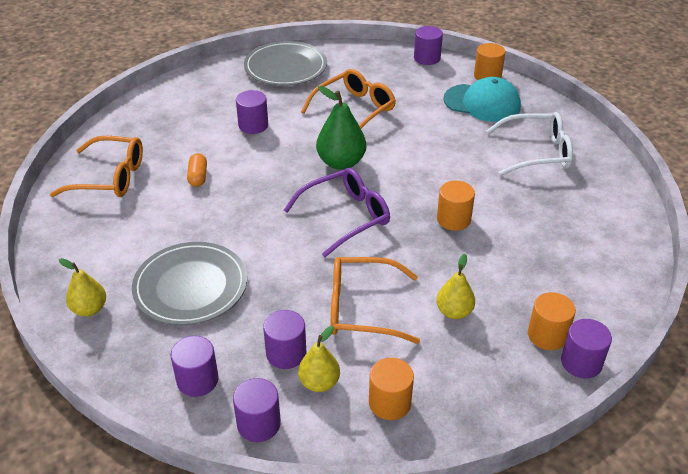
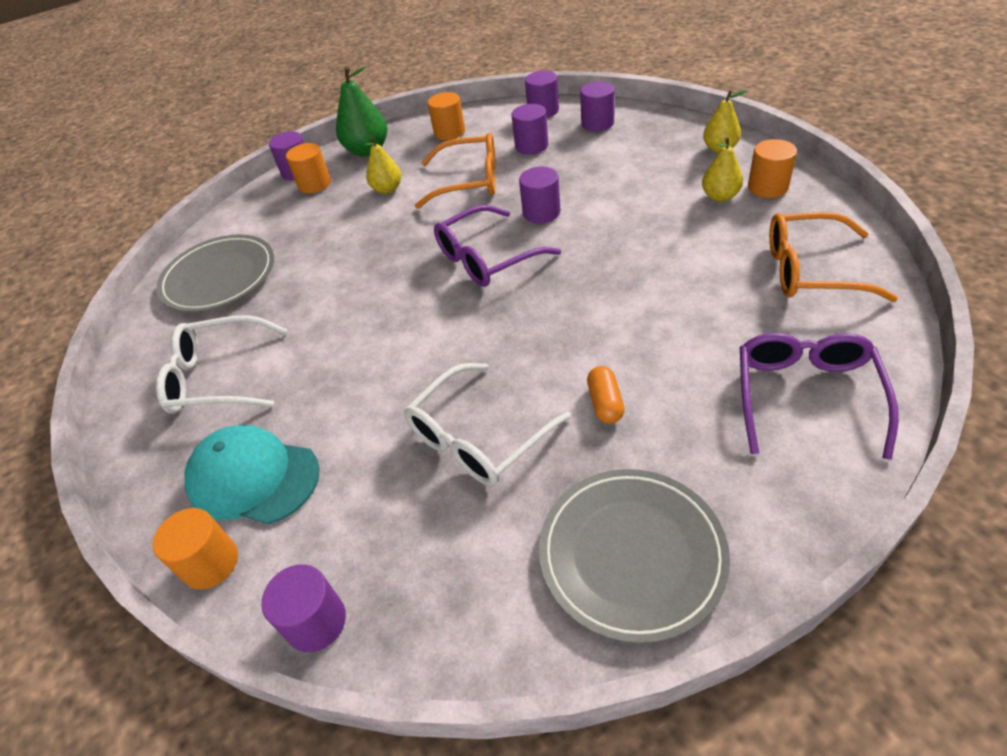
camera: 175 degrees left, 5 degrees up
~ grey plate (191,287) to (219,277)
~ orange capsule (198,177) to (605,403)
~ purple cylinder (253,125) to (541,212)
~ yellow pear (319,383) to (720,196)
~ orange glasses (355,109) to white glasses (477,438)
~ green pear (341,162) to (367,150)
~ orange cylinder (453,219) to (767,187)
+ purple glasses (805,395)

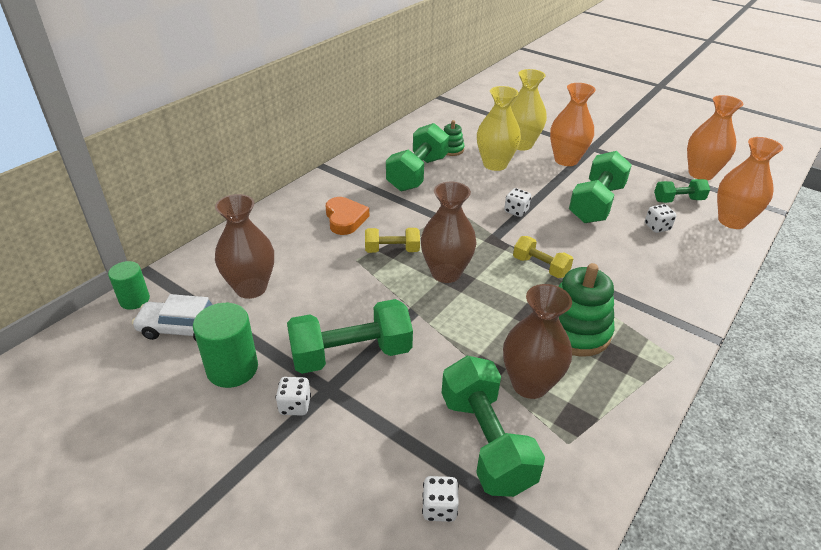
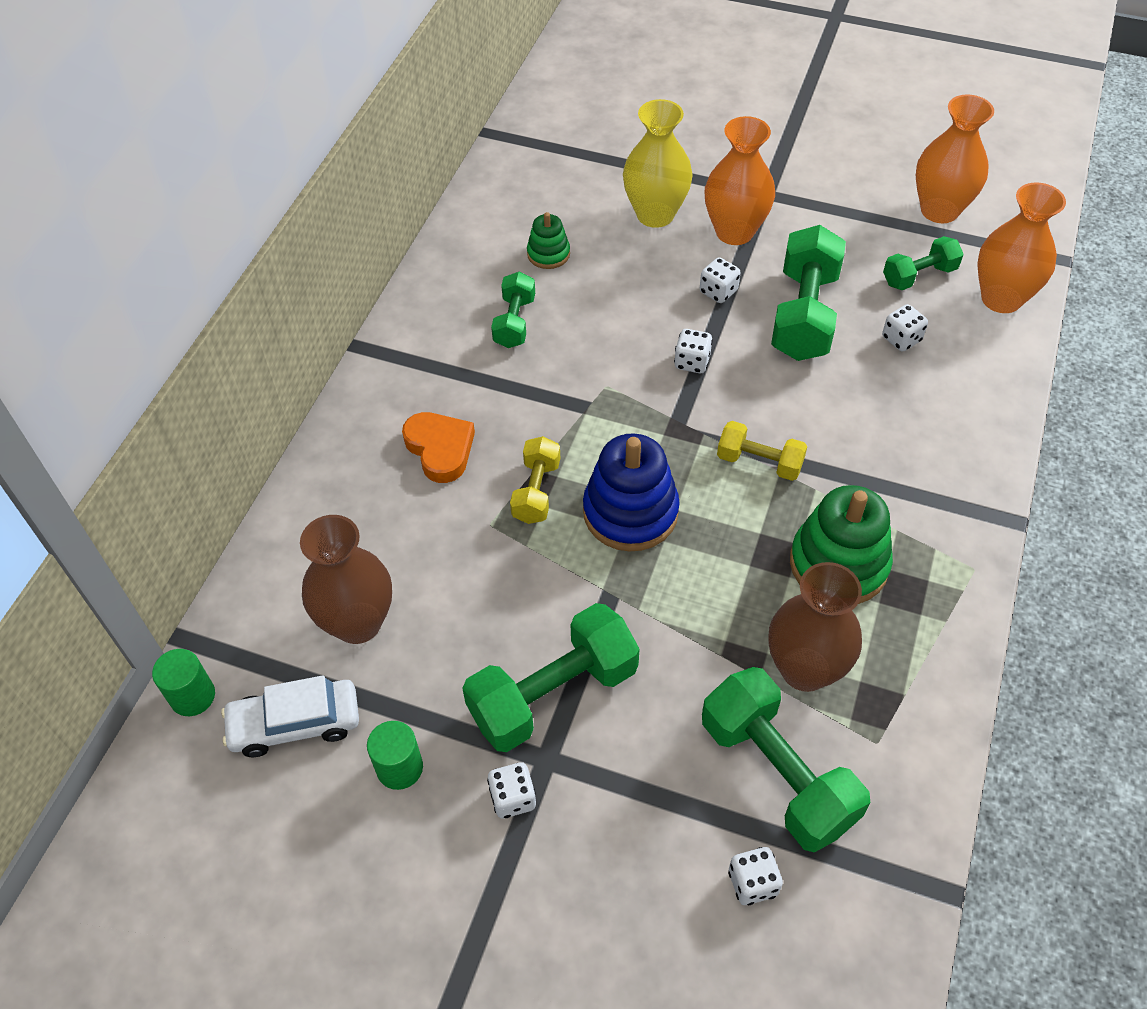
camera: 15 degrees left, 15 degrees up
~ green cylinder (232,368) = (399,767) x0.64
~ yellow dumbbell (392,250) = (536,491) 60 degrees counterclockwise
~ green dumbbell (417,173) = (514,322) x0.56
~ brown vase (446,273) to blue stacking toy (630,512)
- yellow vase (495,164)
+ white dice (718,292)

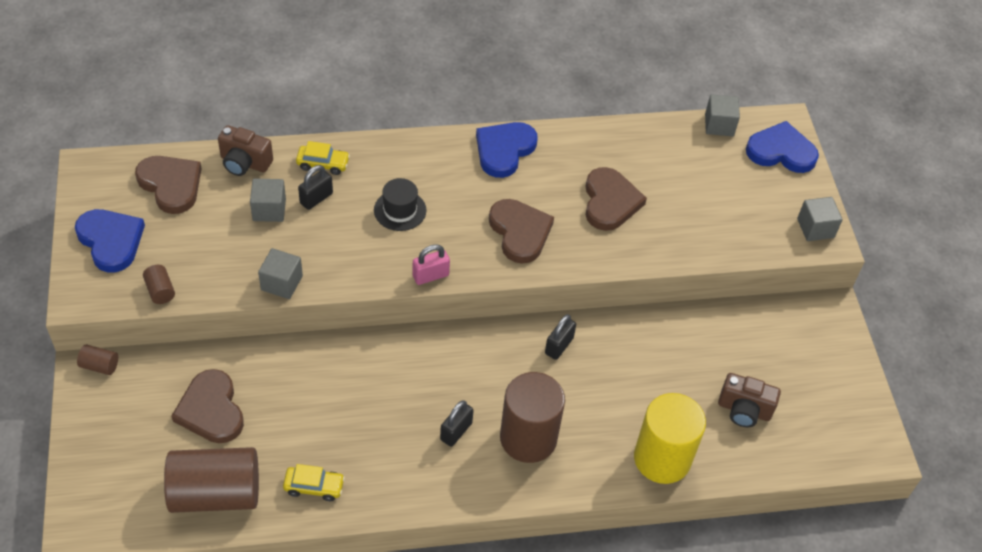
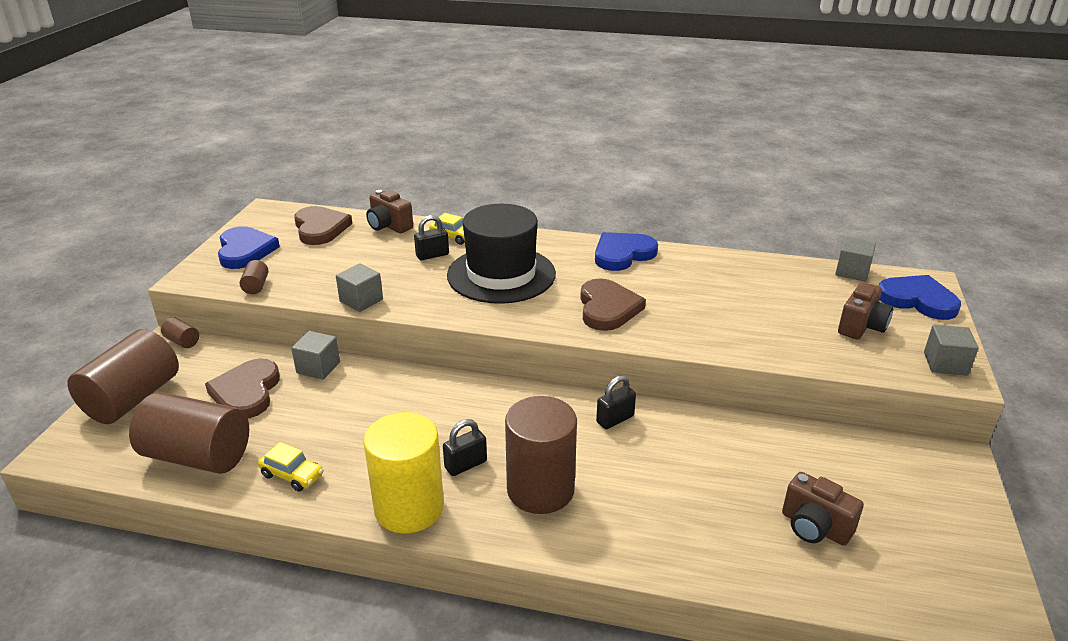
camera: 25 degrees right, 20 degrees down
~ grey cube (269,210) to (318,367)
~ black hat (400,210) = (501,274) x2.12
- pink padlock (430,275)
- brown heart (610,202)
~ yellow cylinder (662,458) to (409,508)
+ brown cylinder (132,398)
+ brown camera (861,327)

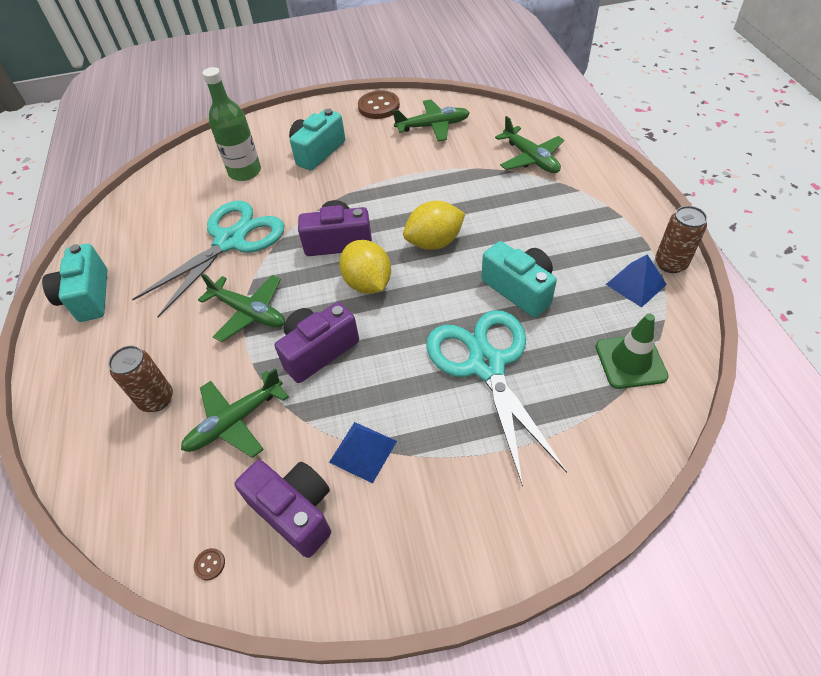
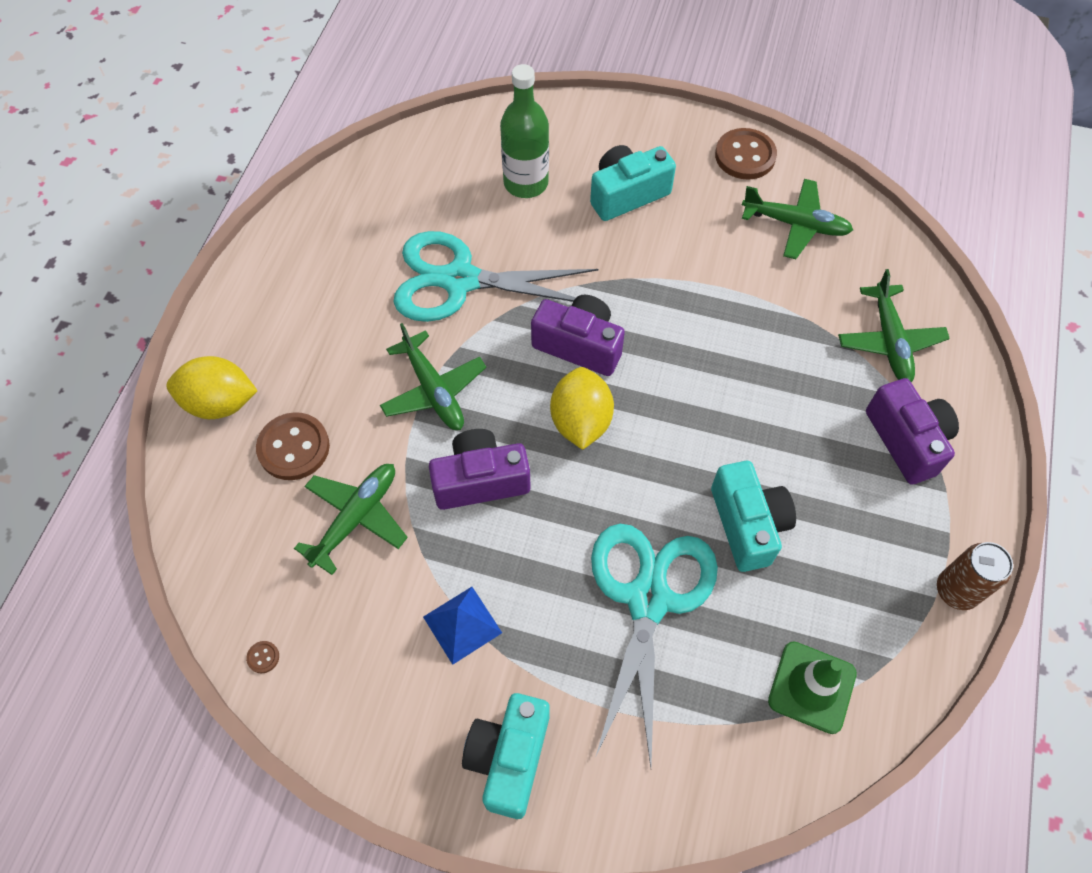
camera: 25 degrees right, 10 degrees up
~ turquoise camera (88,296) to (509,758)
~ brown can (156,399) to brown button (294,448)
~ turquoise scissors (230,241) = (460,280) 150 degrees counterclockwise
~ green plane (235,421) = (356,518) 135 degrees clockwise
~ purple camera (295,511) to (906,440)
~ yellow lemon (434,242) to (220,403)
- blue pyramid (636,284)

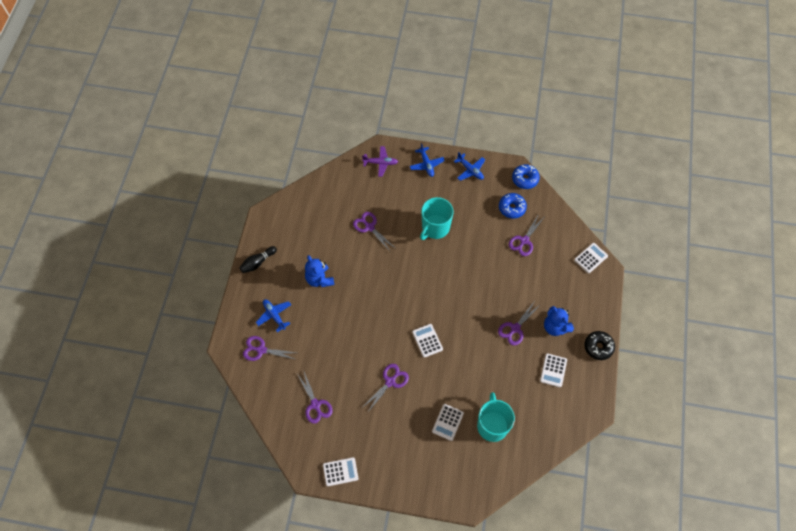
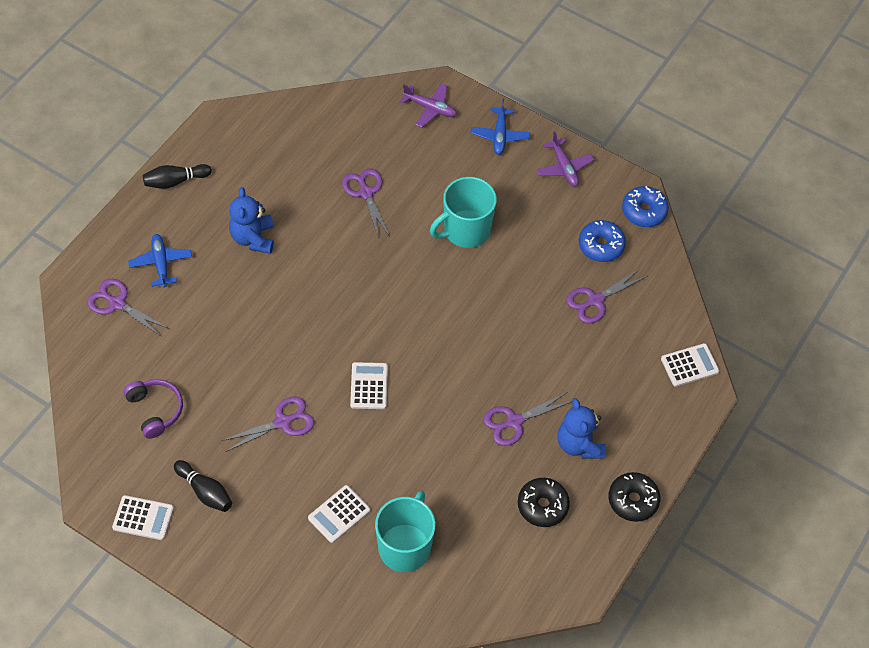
camera: 20 degrees right, 5 degrees down
~ purple scissors (315,404) to purple headphones (155,410)
~ blue plane (470,170) to purple plane (564,167)
~ white calculator (553,370) to black donut (542,506)
+ black bowling pin (205,491)

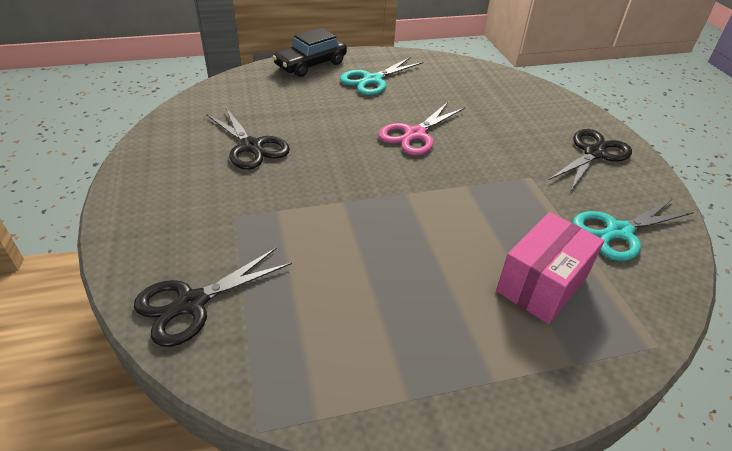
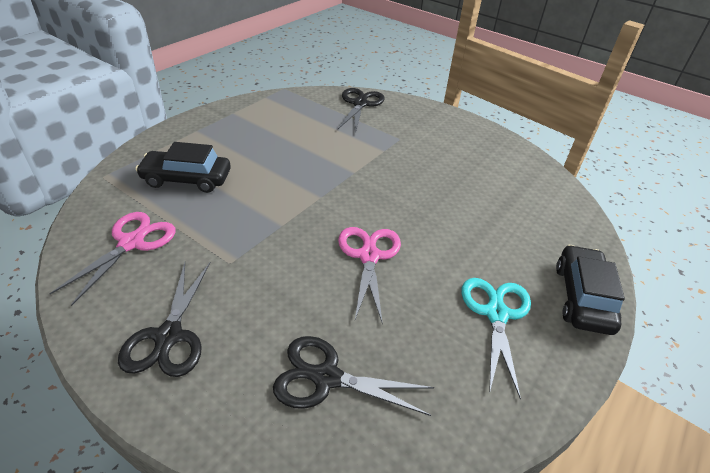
camera: 140 degrees right, 0 degrees up
~ black scissors (251,147) to (326,377)
~ pink box (541,284) to black car (187,179)
~ turquoise scissors (618,232) to pink scissors (132,243)

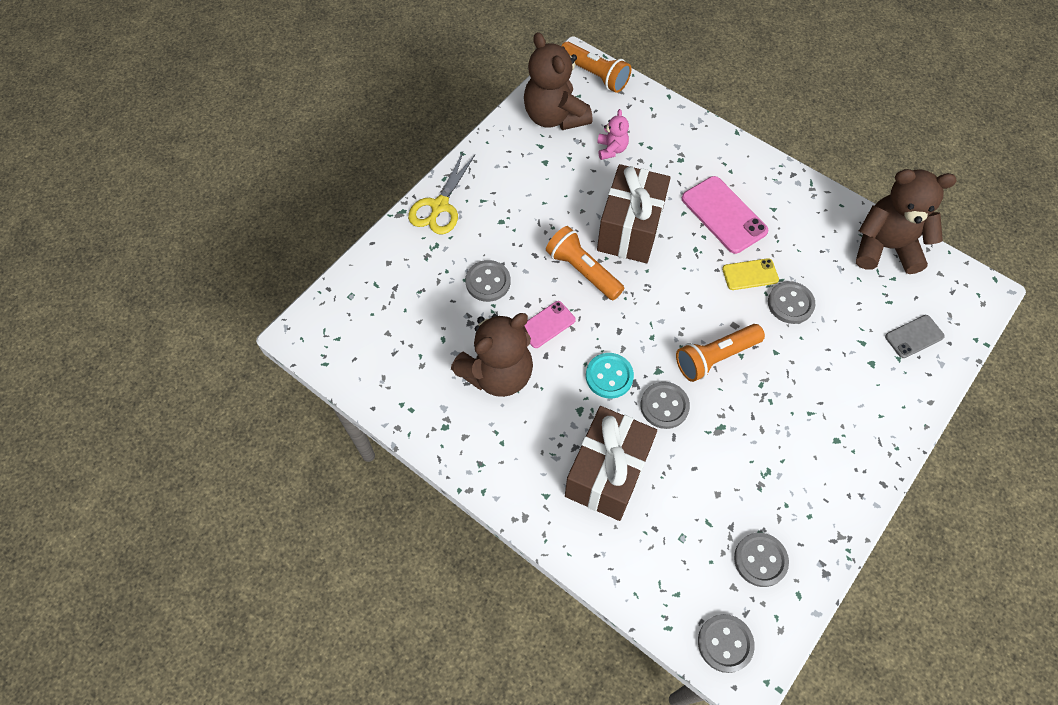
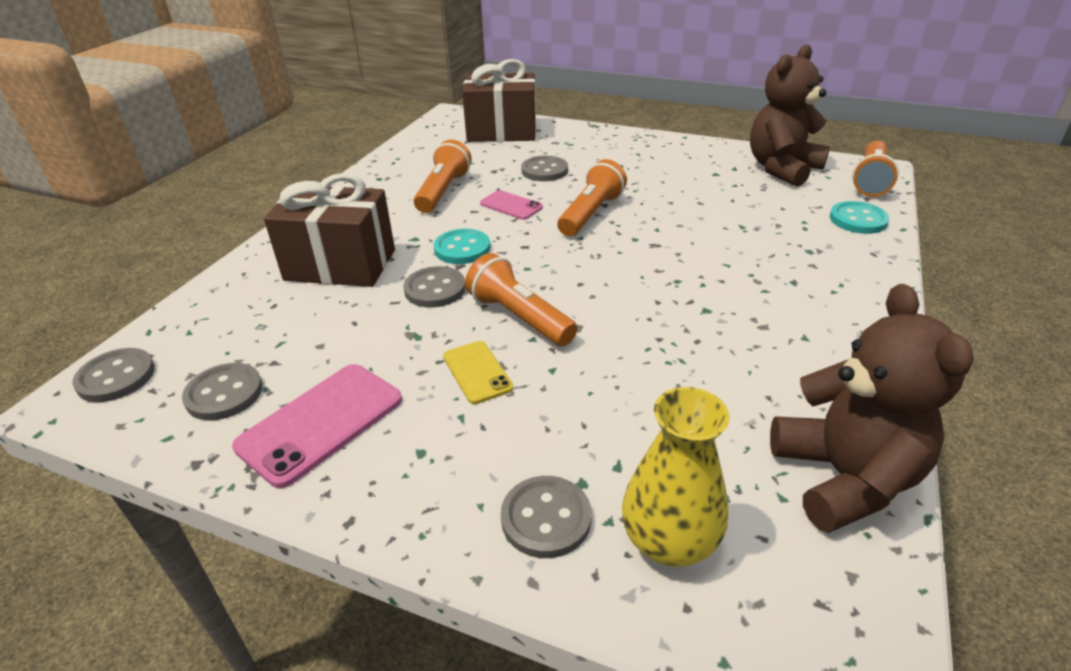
camera: 75 degrees right, 25 degrees down
- yellow scissors (439,206)
~ brown teddy bear (498,373) to orange flashlight (443,191)
- pink teddy bear (611,149)
~ brown gift (630,229) to (502,131)
~ pink phone (724,215) to (321,423)
~ yellow phone (750,274) to (477,372)
~ grey button (790,303) to (546,518)
~ grey phone (914,336) to yellow vase (669,541)
+ turquoise button (858,220)

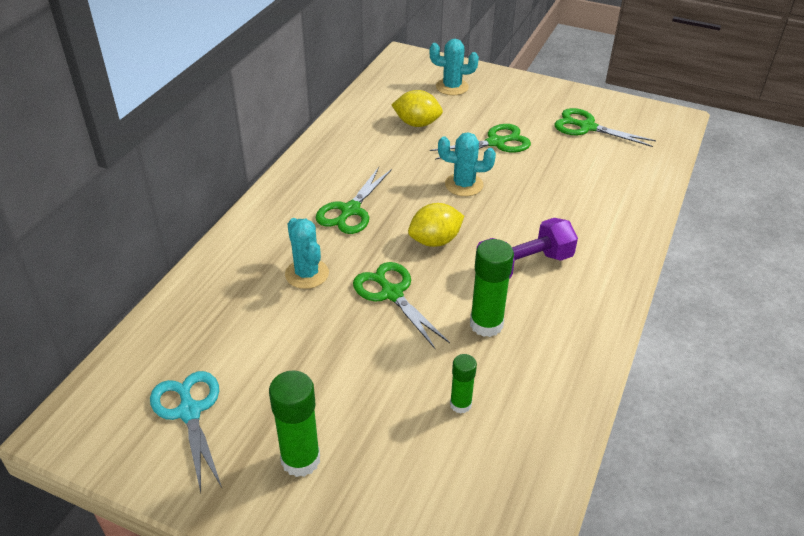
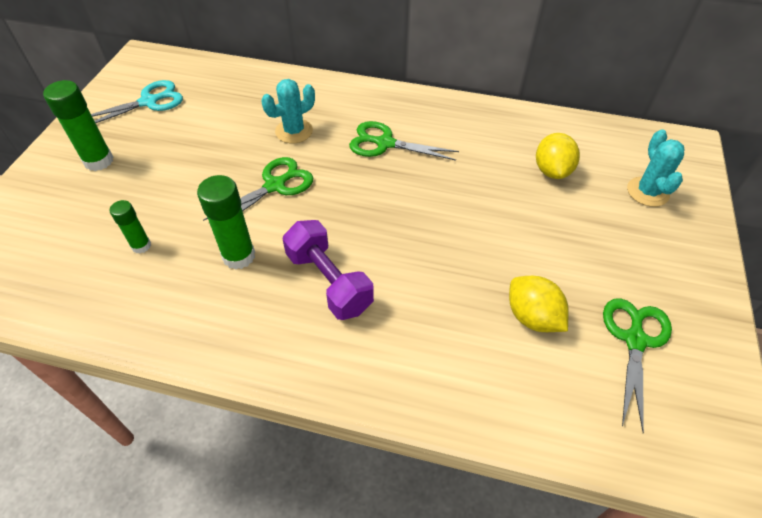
camera: 80 degrees right, 10 degrees up
~ yellow lemon (435,241) to (532,317)
- green scissors (496,143)
- turquoise cactus (464,185)

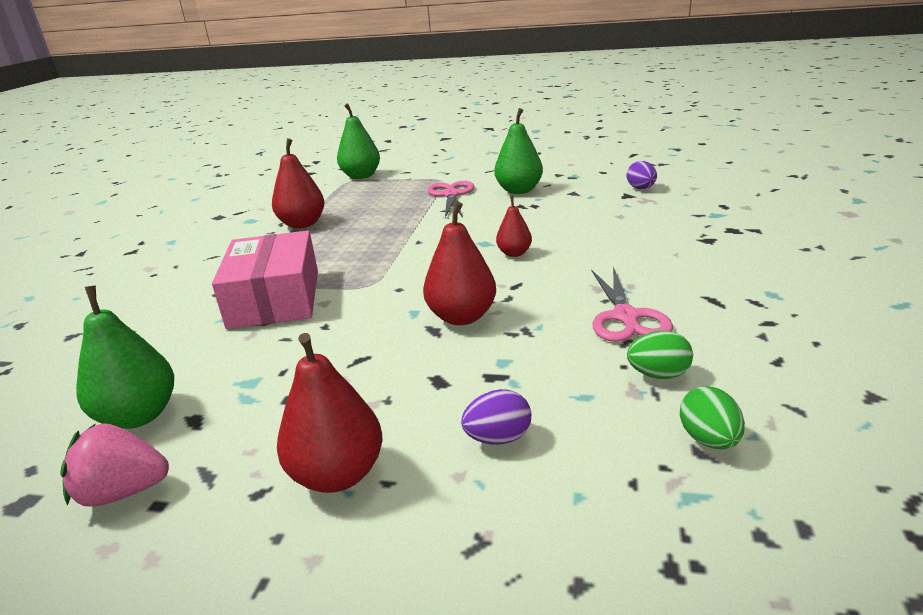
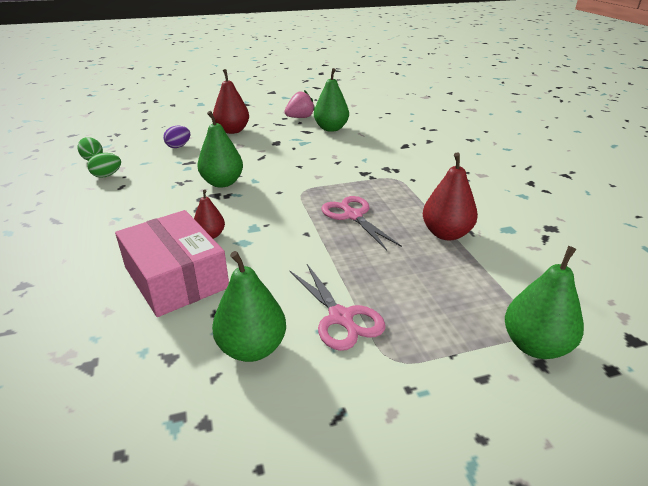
camera: 150 degrees right, 5 degrees up
~ pink box (275,298) to (176,277)
~ red pear (462,317) to green pear (222,183)
~ pink scissors (626,317) to (353,215)
- purple egg (641,188)

